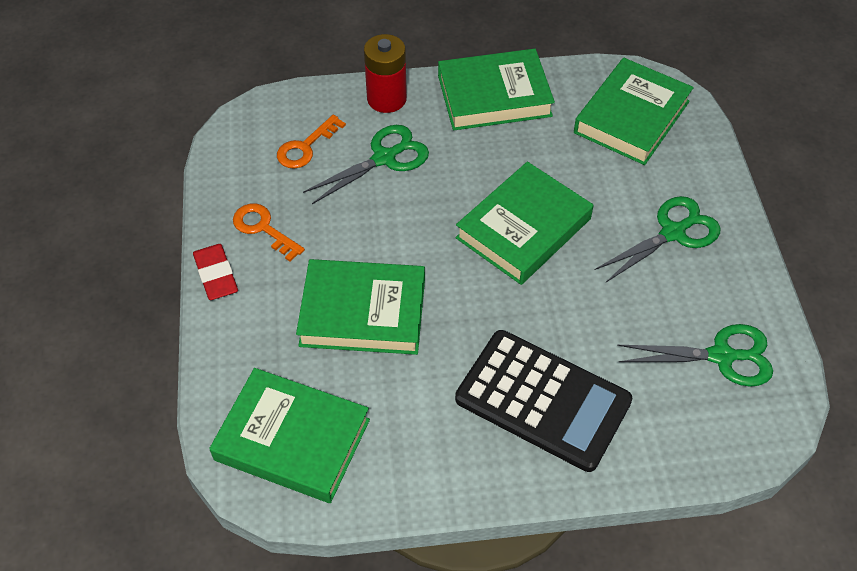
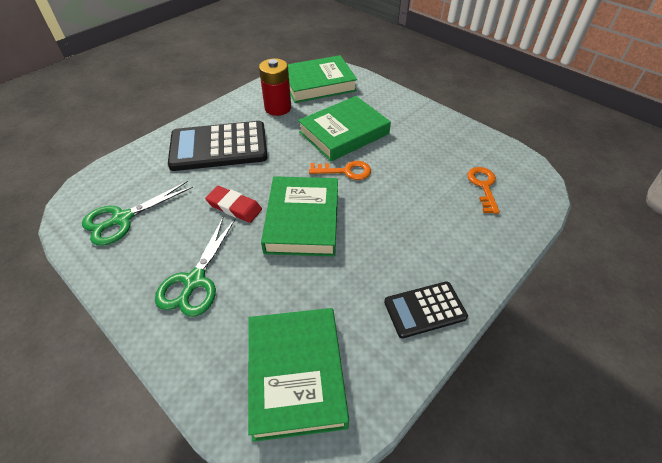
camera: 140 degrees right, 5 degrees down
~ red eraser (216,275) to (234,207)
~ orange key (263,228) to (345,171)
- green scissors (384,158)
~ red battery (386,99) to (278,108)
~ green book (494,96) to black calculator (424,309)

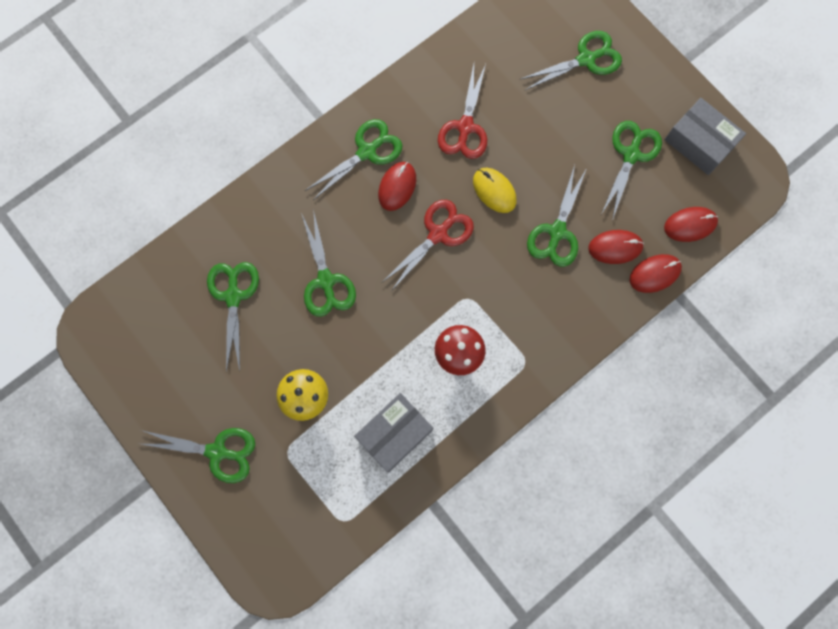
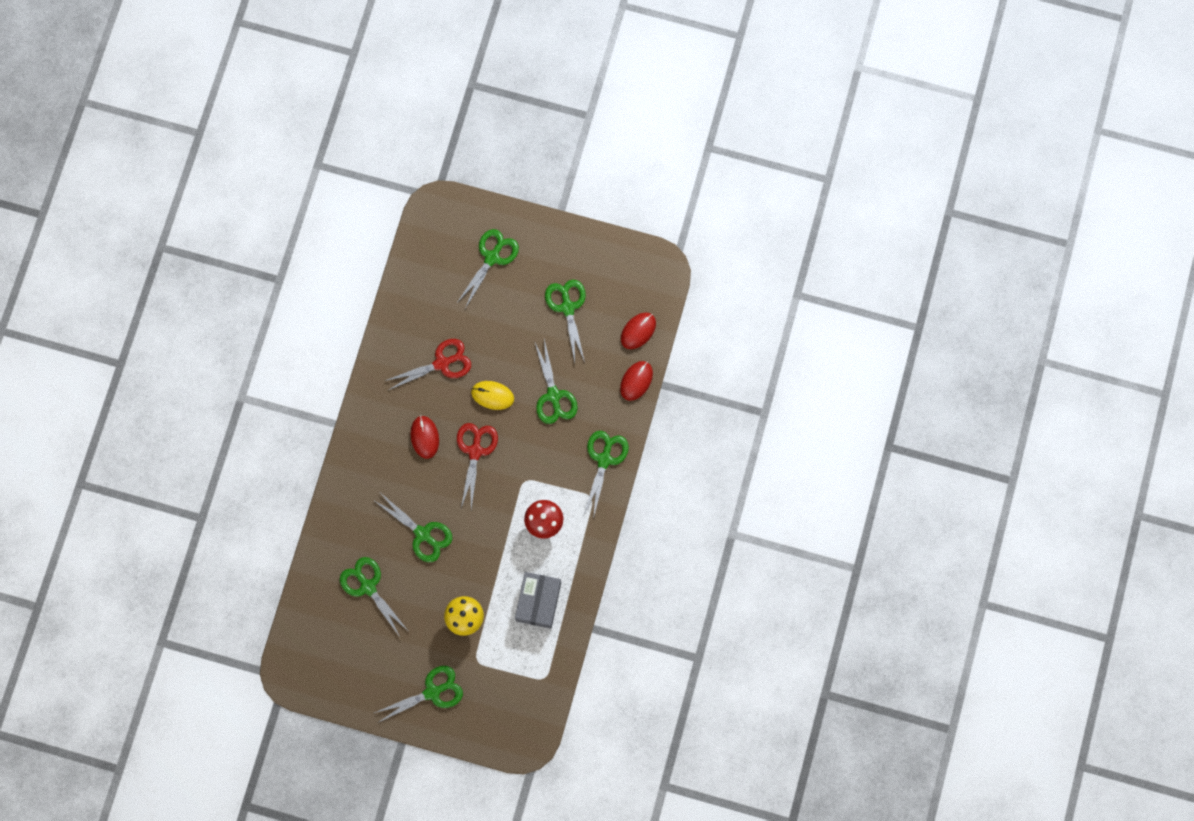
camera: 35 degrees left, 0 degrees up
~ green scissors (367,152) to (604,459)
~ red scissors (465,127) = (442,363) 90 degrees counterclockwise
- red mouse (615,247)
- grey box (699,142)

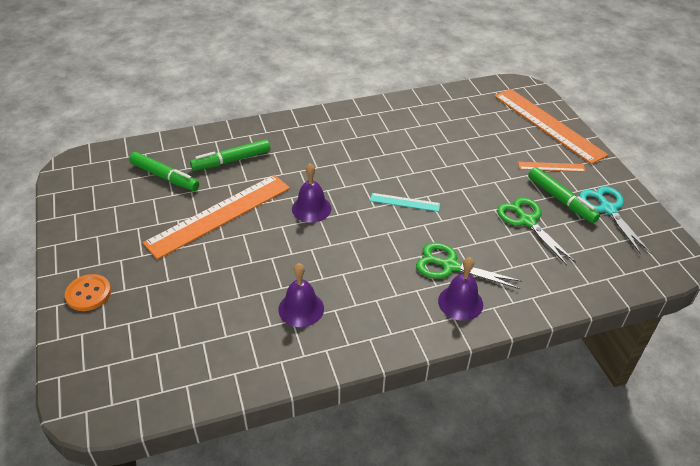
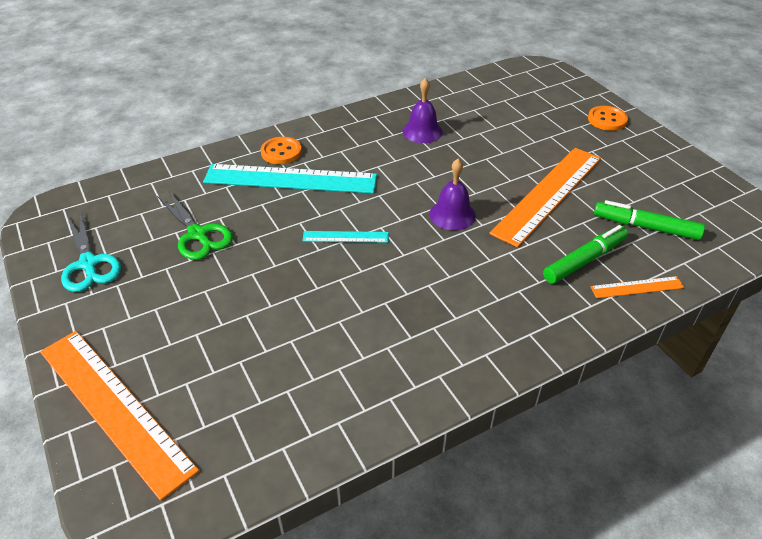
camera: 170 degrees right, 0 degrees up
~ green scissors (450,266) to turquoise ruler (290,179)
~ purple bell (460,302) to orange button (281,152)
~ orange ruler (551,167) to (637,287)
- green marker (561,200)

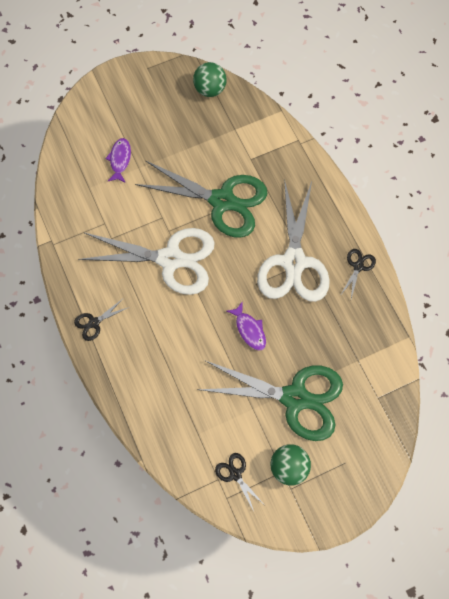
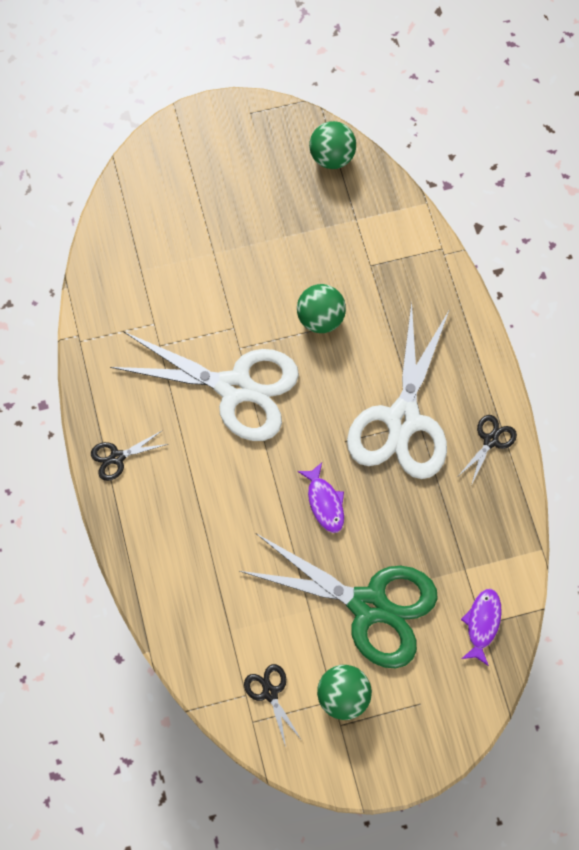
camera: 10 degrees right, 0 degrees up
~ purple fish (120,160) to (482,623)
~ green scissors (222,201) to green ball (320,318)

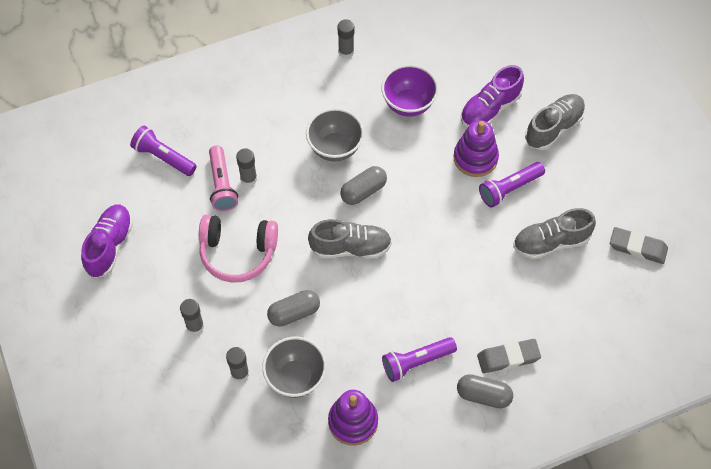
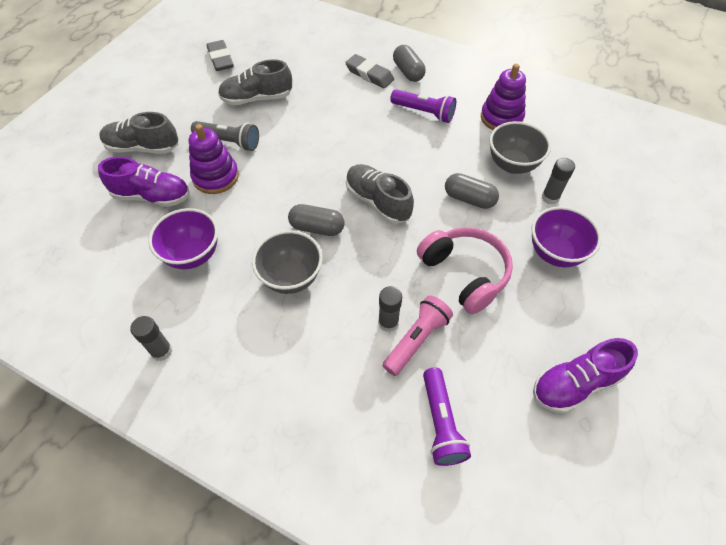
camera: 130 degrees left, 5 degrees down
~ grey glue stick (195,326) to purple bowl (555,253)
~ purple flashlight (509,189) to grey flashlight (229,142)
~ grey shoe (551,242) = (257,98) 135 degrees clockwise

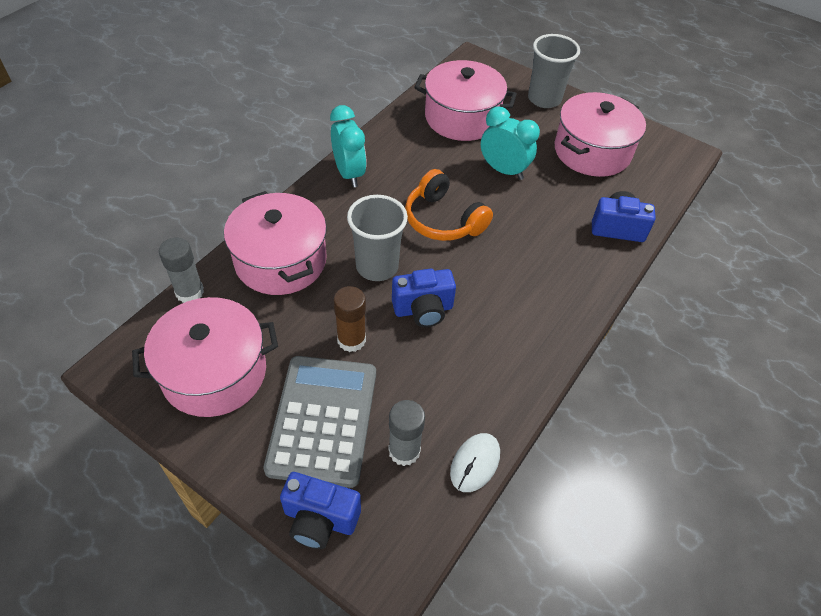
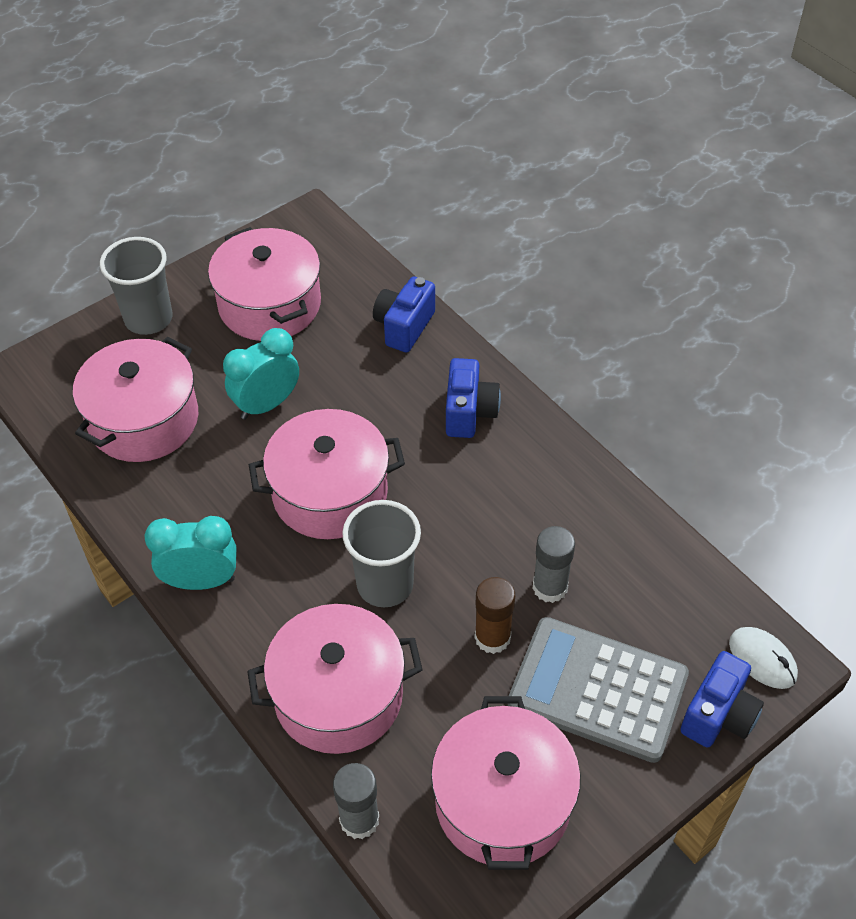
camera: 70 degrees left, 0 degrees up
~ grey glue stick (404,451) to (550,587)
~ blue camera (423,310) to (469,412)
~ orange headphones (443,220) to pink pot (330,493)
~ white mouse (475,463) to (762,659)

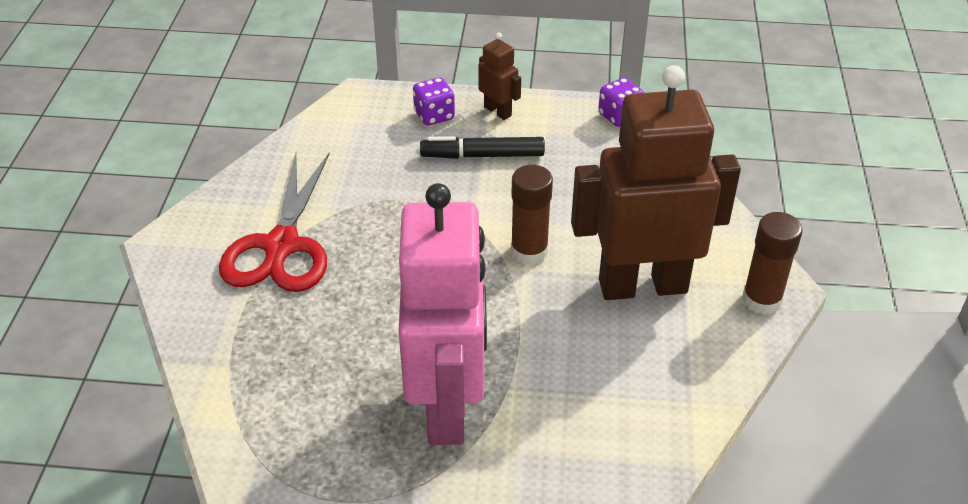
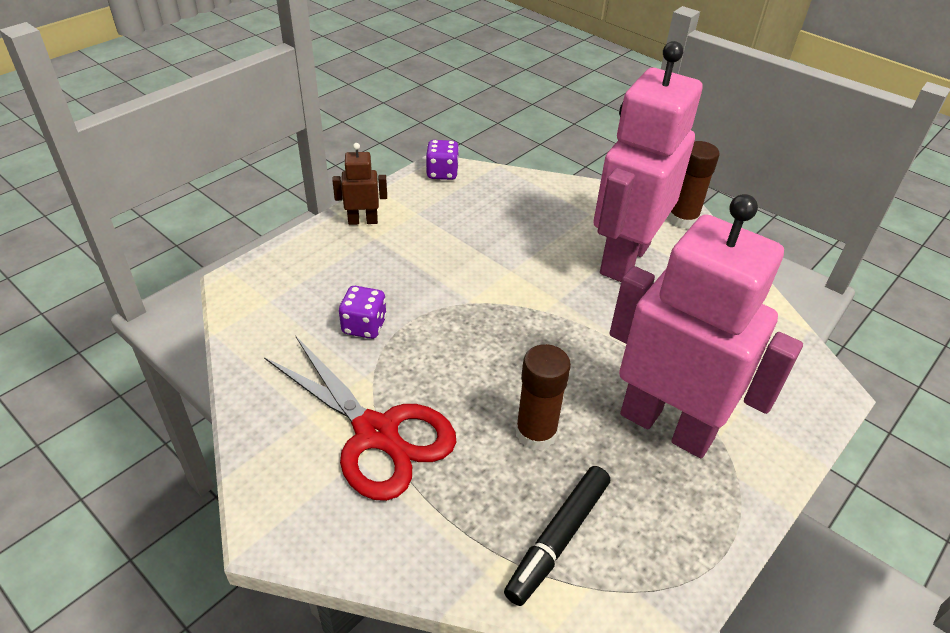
camera: 55 degrees left, 0 degrees up
~ purple dice (434,115) to (364,326)
~ black marker (482,155) to (558,539)
~ brown glue stick (529,251) to (536,433)
~ brown robot (642,285) to pink robot (624,258)

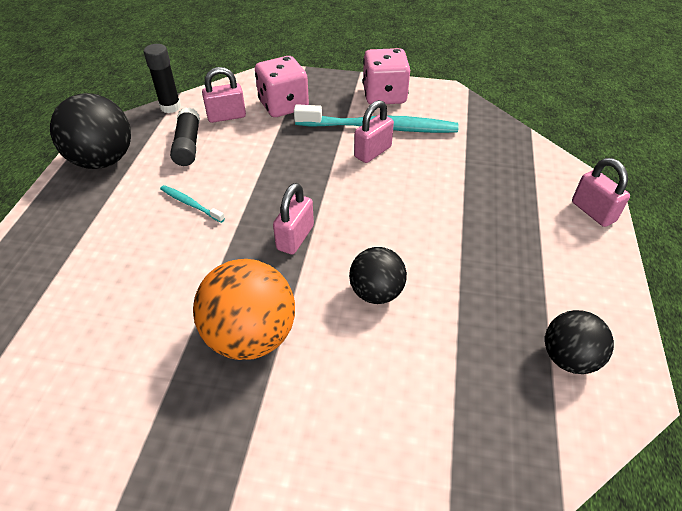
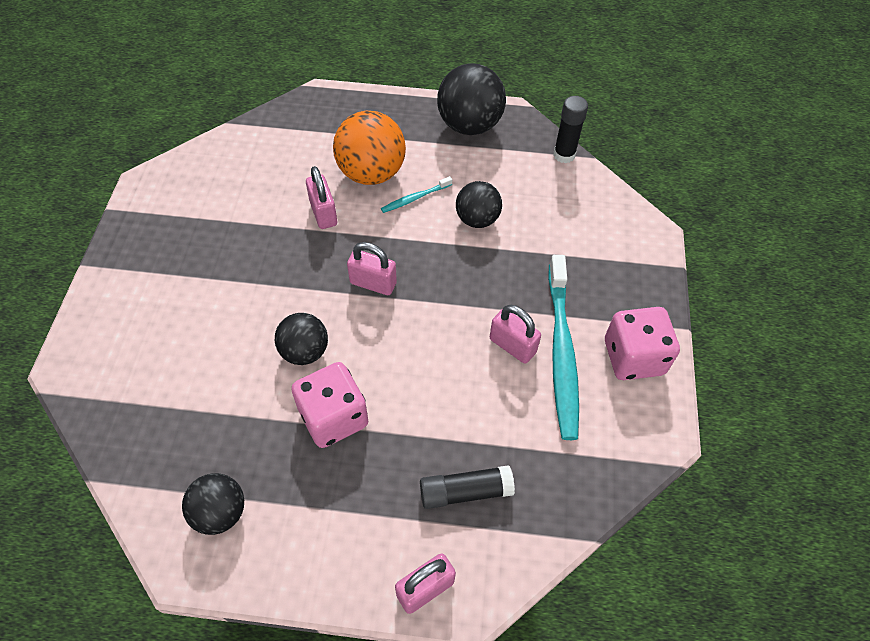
camera: 85 degrees right, 10 degrees up
~ turquoise toothbrush (190,204) = (414,198) 150 degrees counterclockwise
~ black glue stick (188,145) to (465,491)
~ orange ball (251,336) to (371,173)
~ pink padlock (226,116) to (323,213)
~ pink dice (283,105) to (333,417)
+ black ball (477,219)

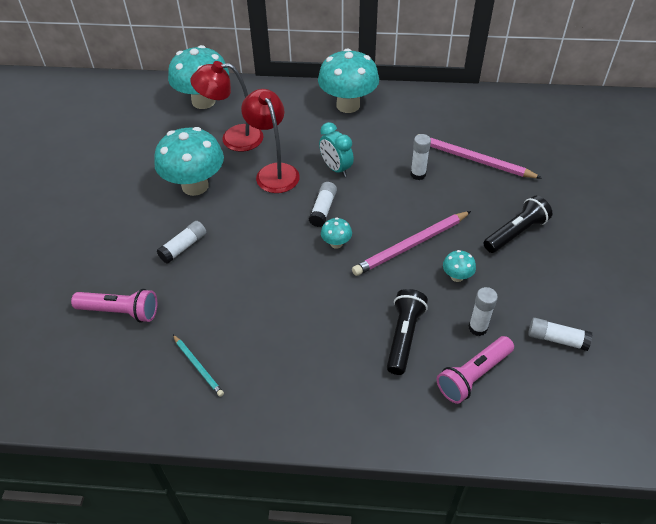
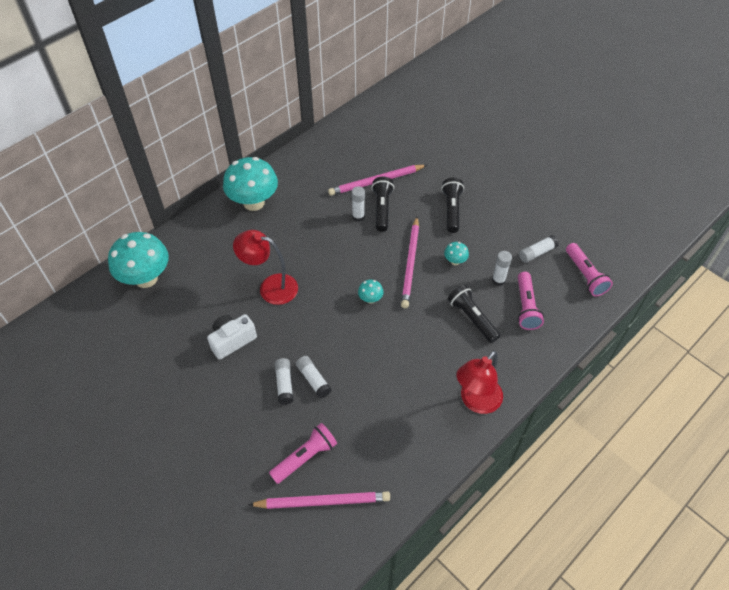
camera: 50 degrees left, 5 degrees up
~ turquoise mushroom (195,186) to white camera (232,340)
- turquoise pencil (198,366)
~ red lamp (233,138) to (476,401)
~ white glue stick (323,209) to (313,380)
- turquoise clock (336,168)
+ pink pencil (323,501)
+ black flashlight (382,209)
+ pink flashlight (585,275)

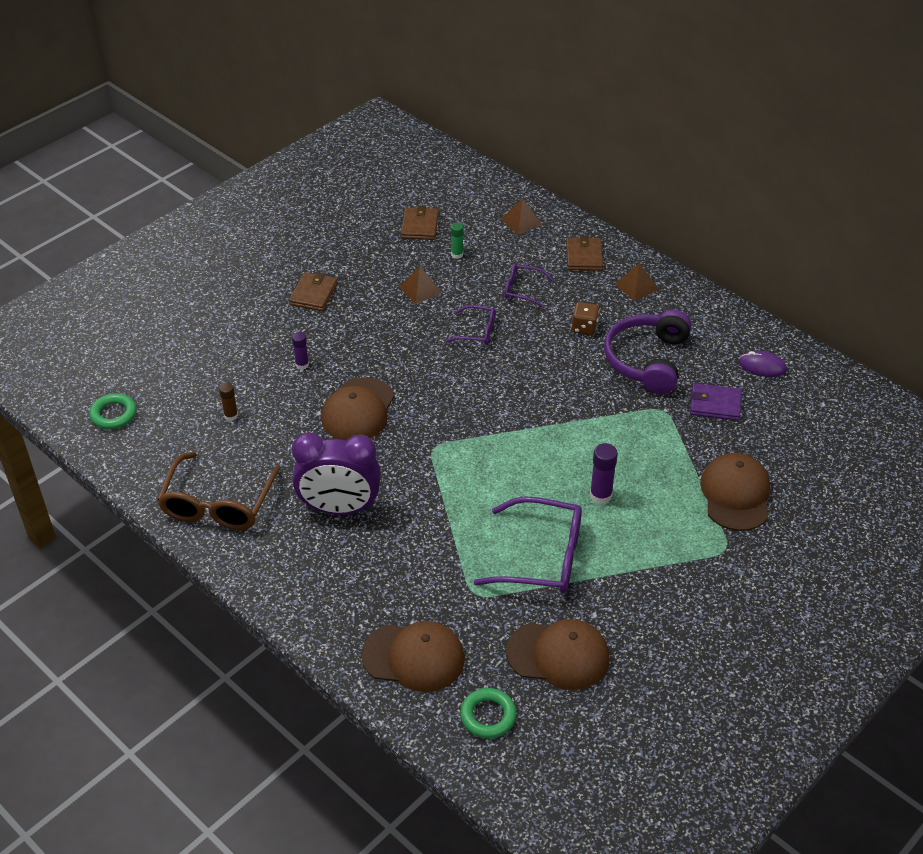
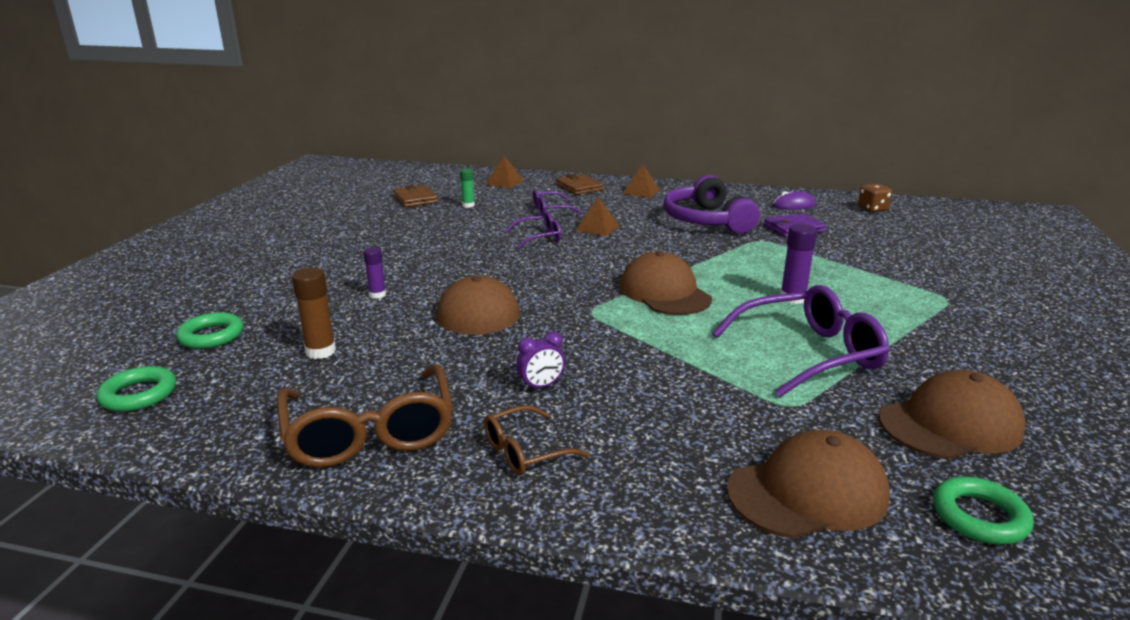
camera: 30 degrees left, 20 degrees down
~ brown glue stick (231,416) = (320,351) x1.53
- brown wallet (313,294)
~ purple clock (339,508) = (541,386) x0.40
~ brown pyramid (420,289) to (597,228)
~ brown dice (584,327) to (872,209)
~ brown cap (735,494) to (664,292)
+ green ring (211,336)
+ brown glasses (525,451)

